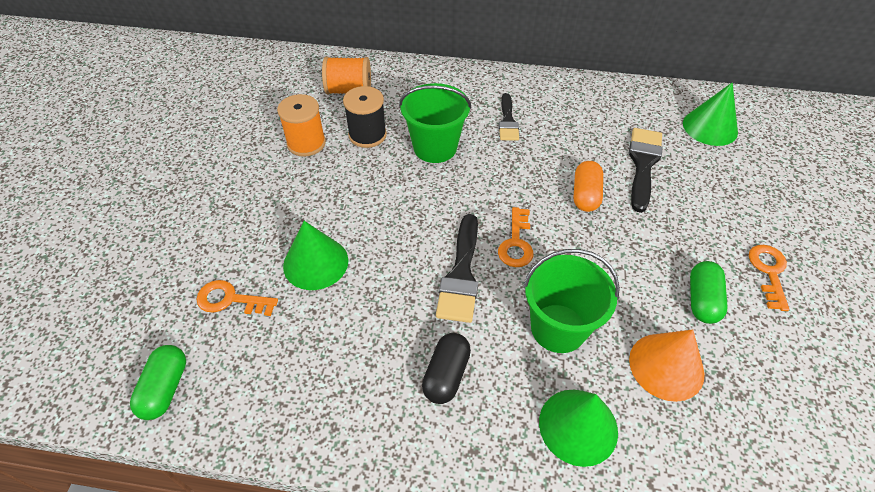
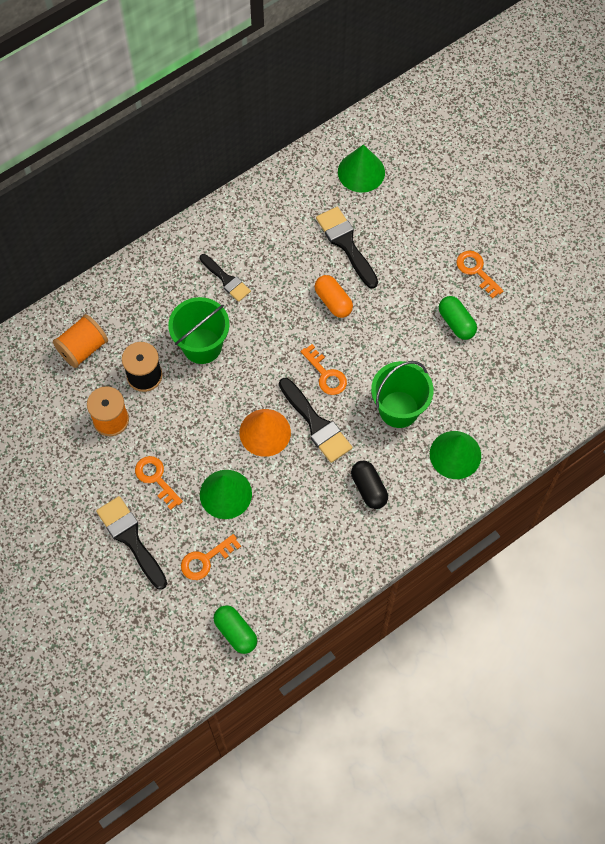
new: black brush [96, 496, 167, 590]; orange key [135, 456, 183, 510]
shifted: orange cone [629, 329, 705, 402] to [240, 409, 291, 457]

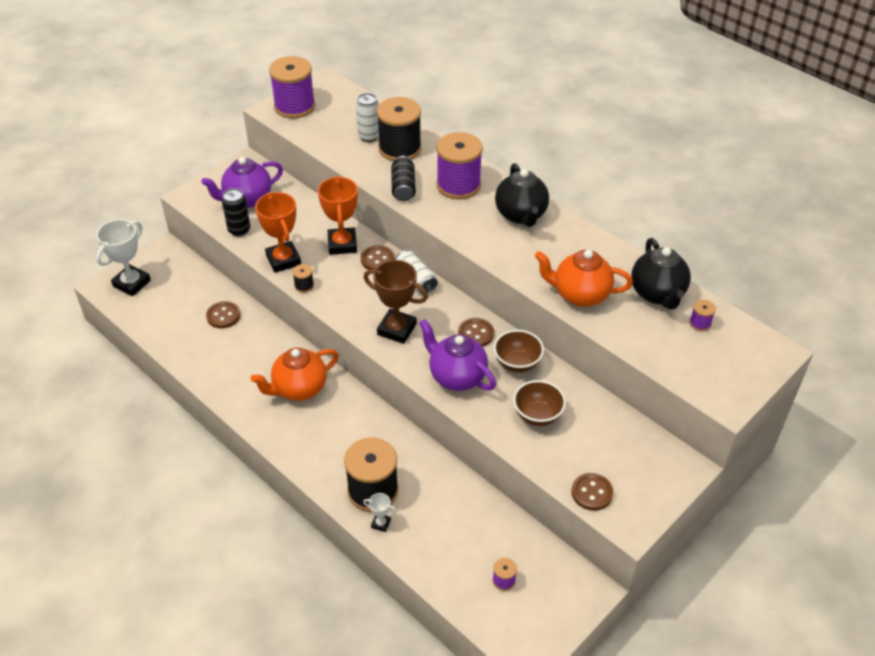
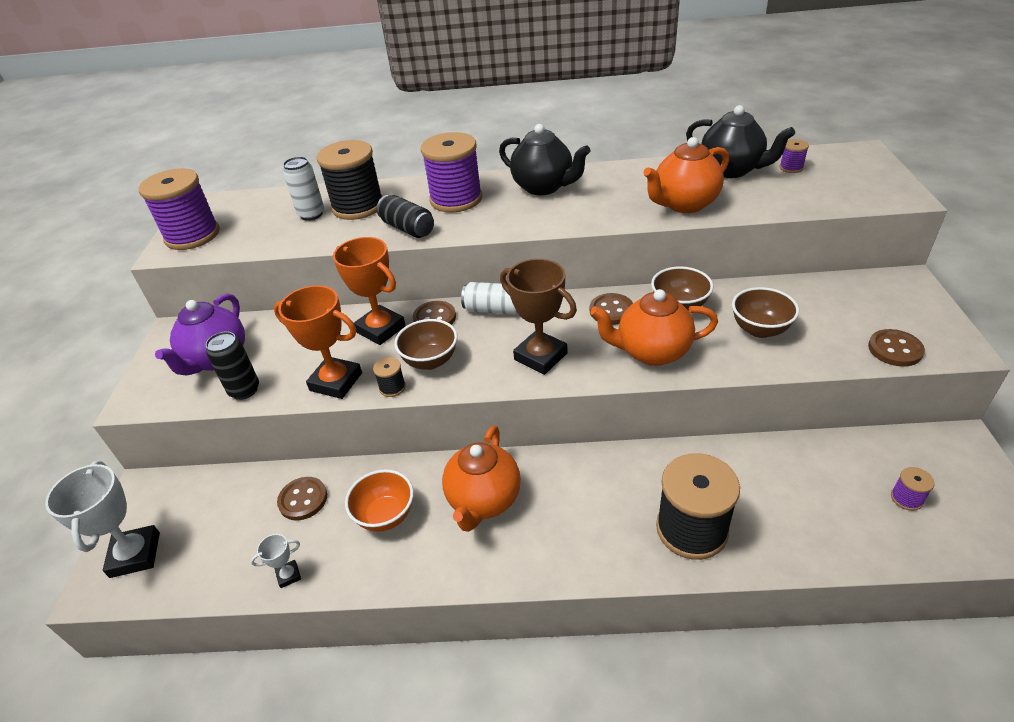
new: orange bowl [345, 469, 414, 532]; brown bowl [394, 319, 458, 370]
shifted: white trophy [363, 493, 397, 532] to [251, 534, 301, 588]
repainted: purple teapot [419, 319, 496, 391] to orange teapot [590, 289, 718, 366]
rotated: brown trophy [363, 260, 428, 344] = [500, 259, 577, 375] 60 degrees clockwise

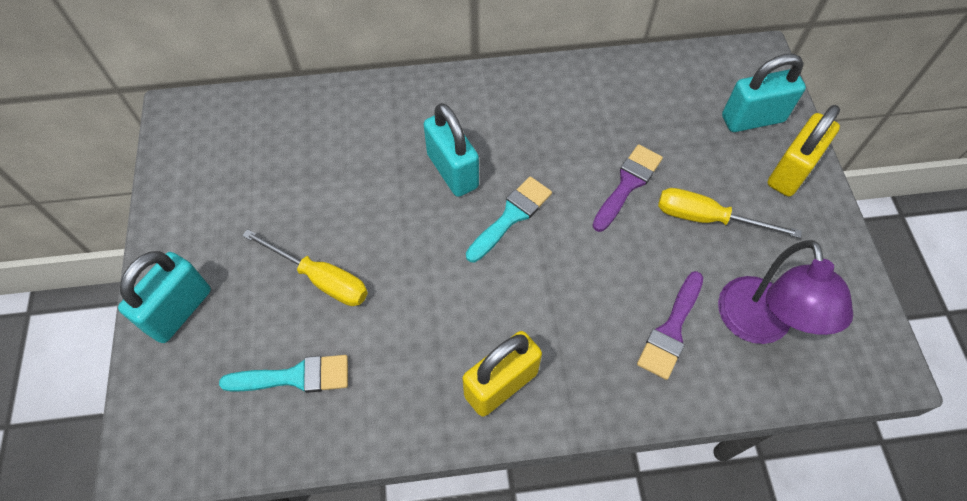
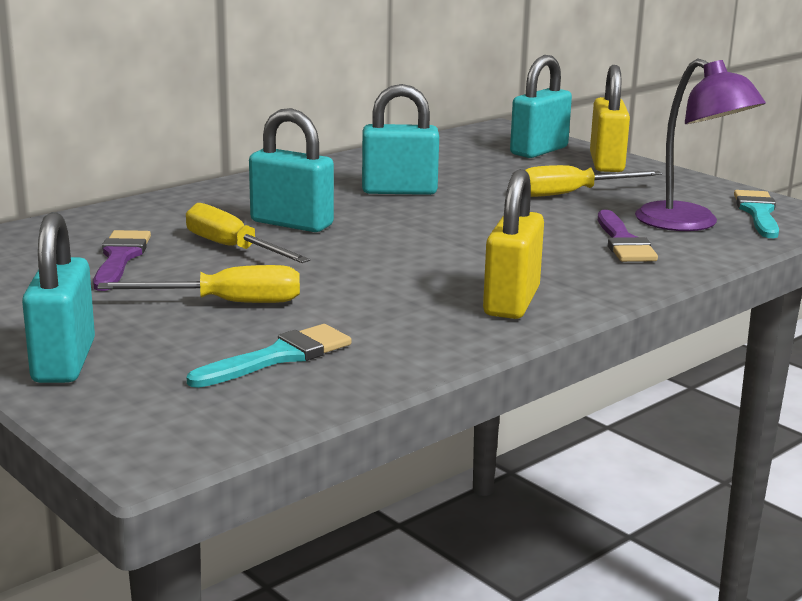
new: yellow screwdriver [186, 203, 310, 263]; turquoise padlock [362, 84, 439, 195]
shifted: purple brush [592, 144, 663, 232] to [93, 230, 151, 291]; turquoise brush [466, 176, 552, 262] to [734, 190, 779, 238]

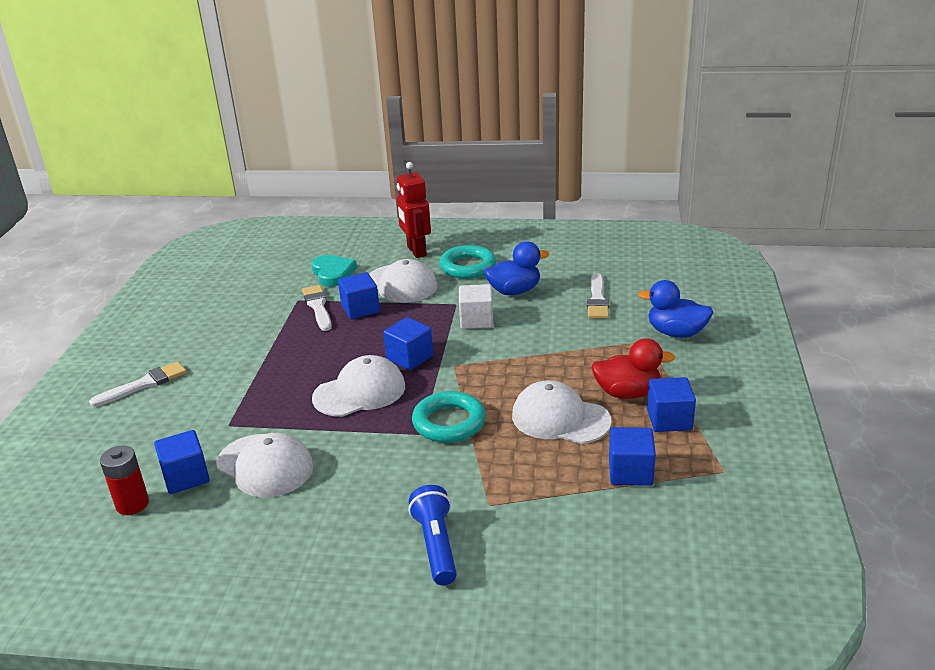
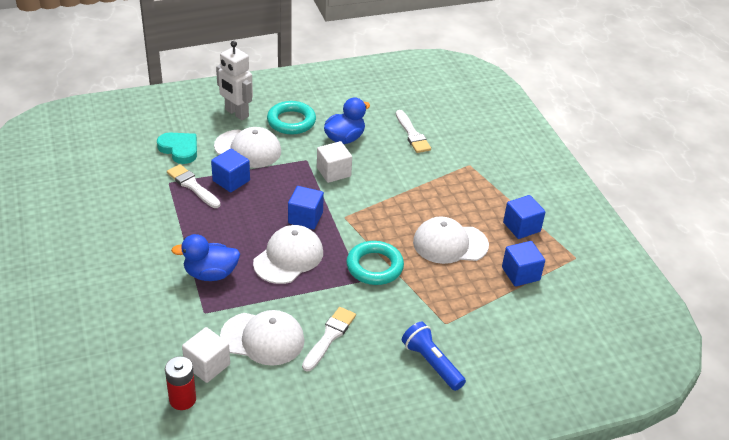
gone: red duck [591, 338, 675, 399]
shifted: blue duck [638, 280, 713, 338] to [171, 234, 240, 281]; white brush [89, 361, 187, 407] to [302, 307, 356, 372]
repainted: blue cube [154, 430, 210, 494] to white cube [182, 327, 230, 383]; red robot [397, 162, 431, 258] to white robot [216, 41, 253, 120]

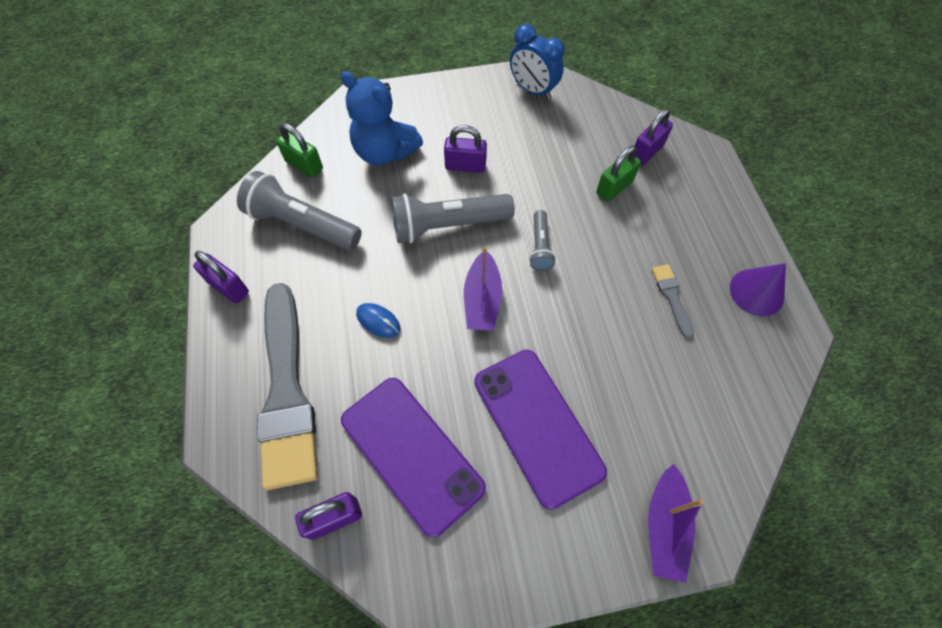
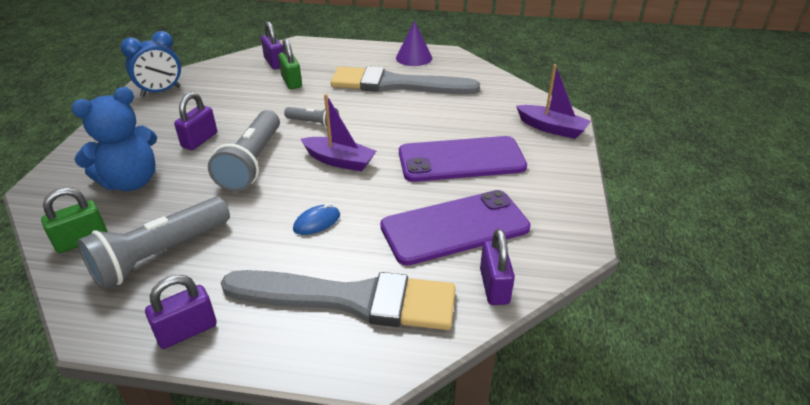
scaled: grey brush [652, 264, 694, 339] = [331, 66, 480, 94] x2.43

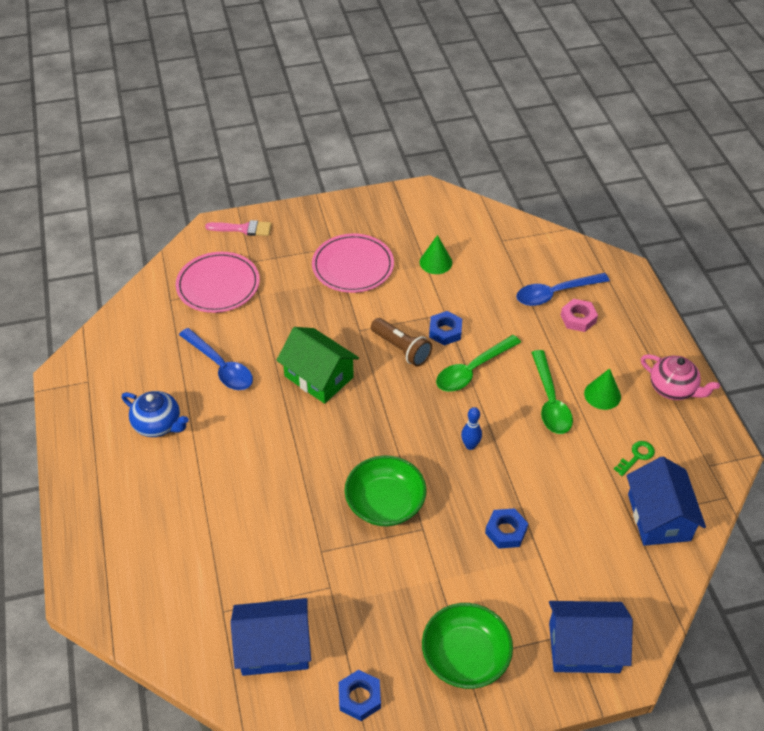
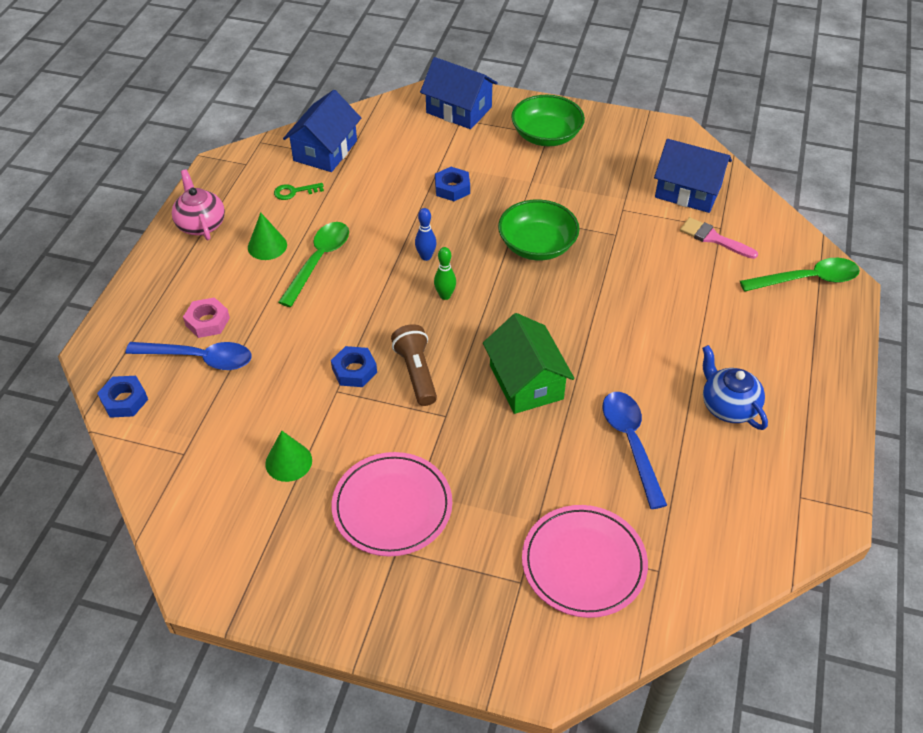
new: green bowling pin [434, 247, 456, 300]
shifted: blue nut [339, 670, 381, 721] to [97, 376, 148, 418]; pink brush [205, 220, 271, 236] to [680, 217, 758, 259]; green spoon [436, 335, 521, 392] to [740, 258, 860, 292]

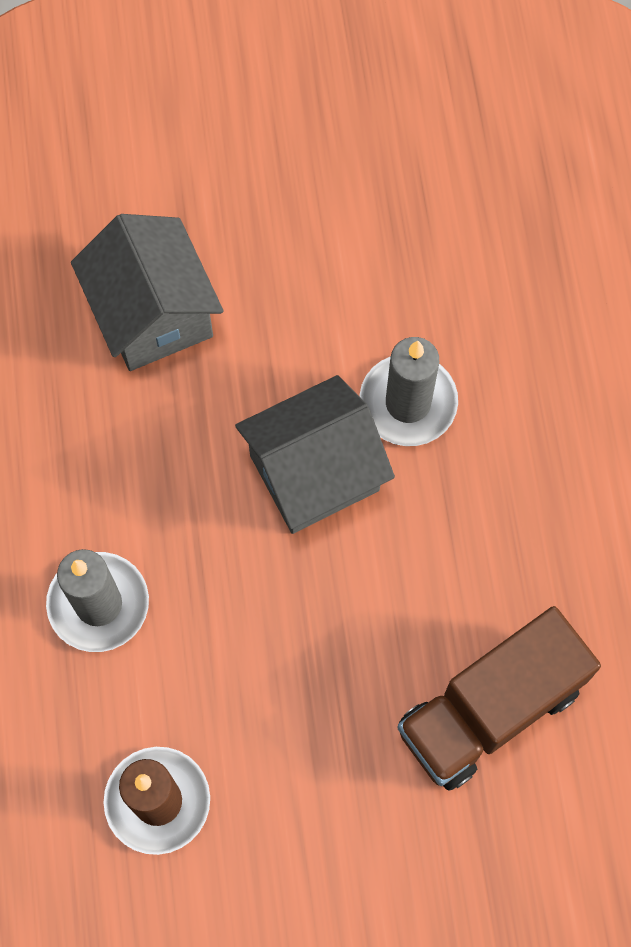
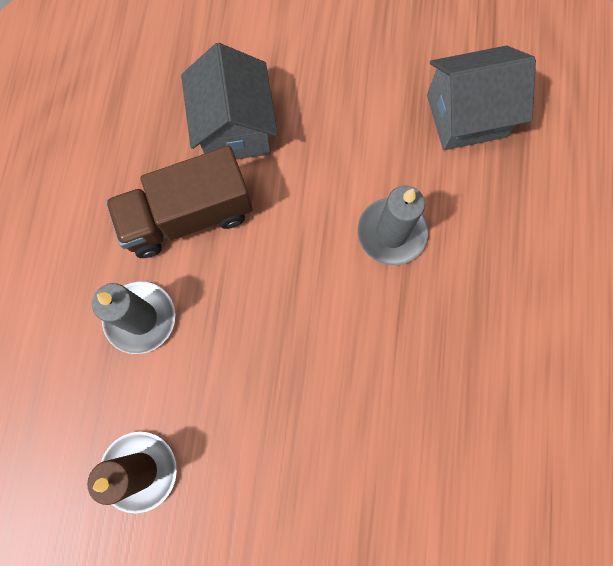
shifted: brown truck [397, 606, 601, 791] to [105, 146, 253, 258]; grey house [235, 375, 395, 534] to [427, 46, 536, 150]

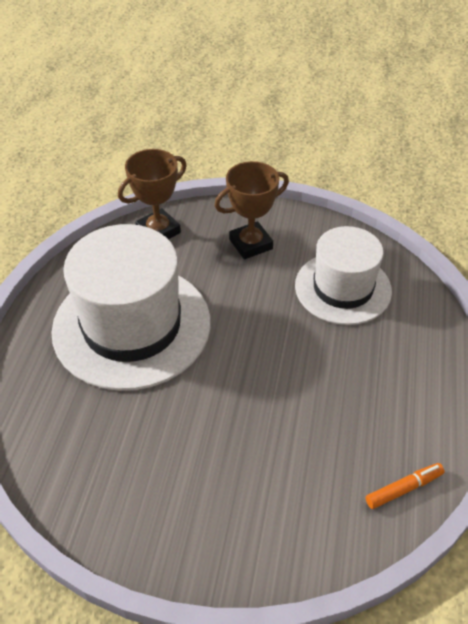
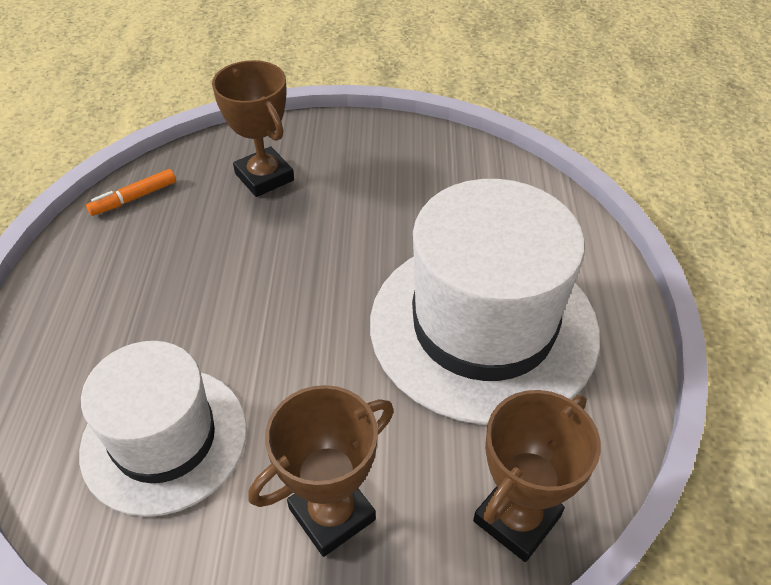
new: brown trophy [212, 60, 294, 197]

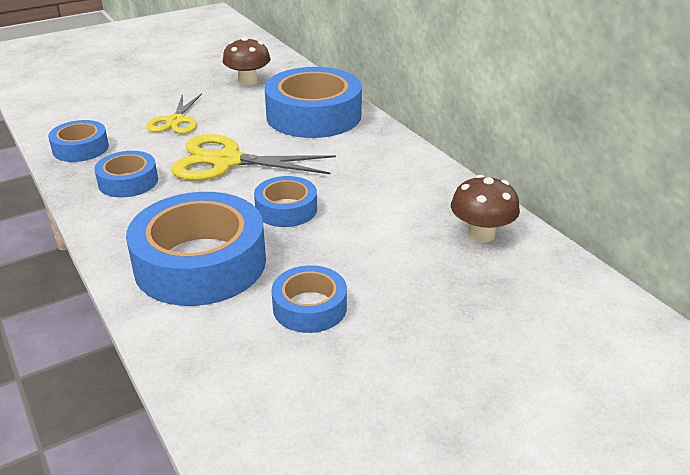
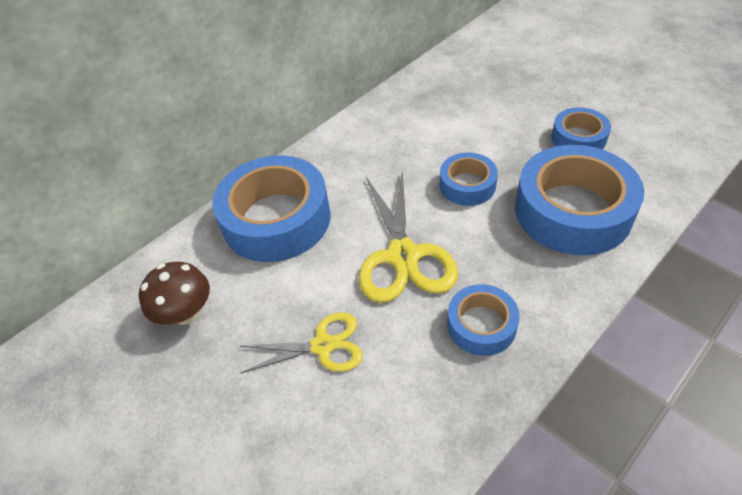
gone: blue tape [48, 120, 109, 162]; brown mushroom [451, 175, 520, 242]

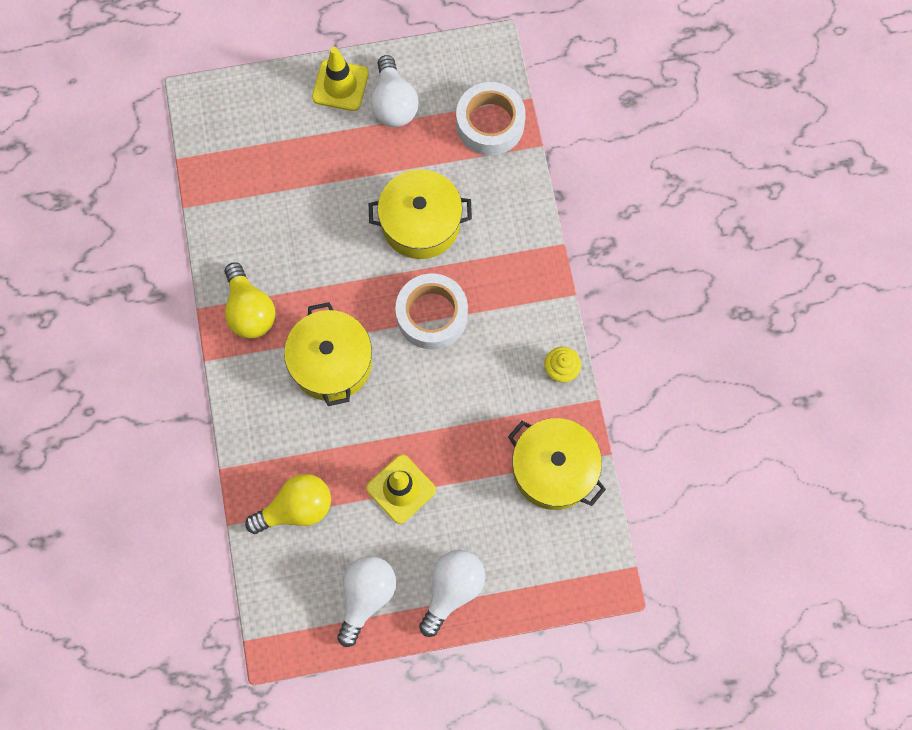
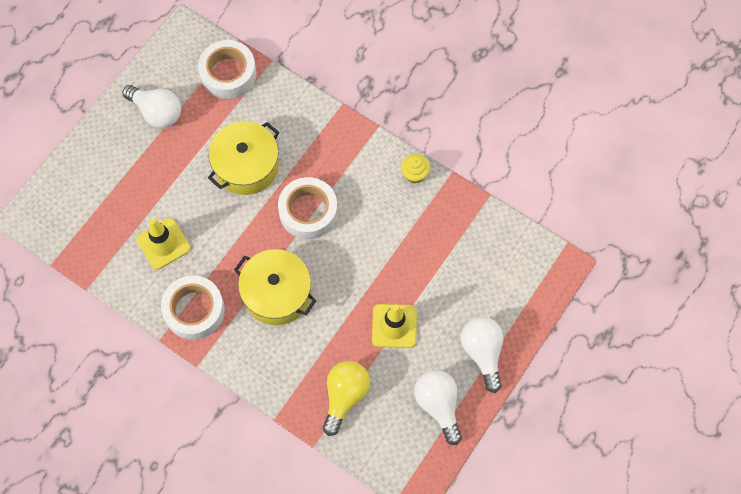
gone: yellow pot [508, 418, 606, 510]
shifted: yellow traffic cone [312, 47, 369, 111] to [136, 218, 191, 270]
swapped: yellow light bulb [225, 262, 275, 338] to white tape [161, 276, 225, 340]

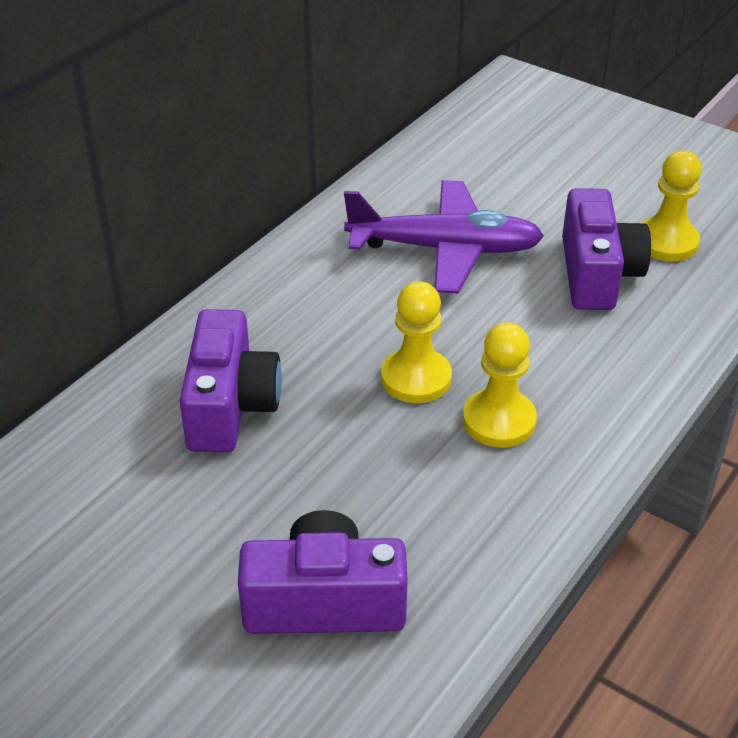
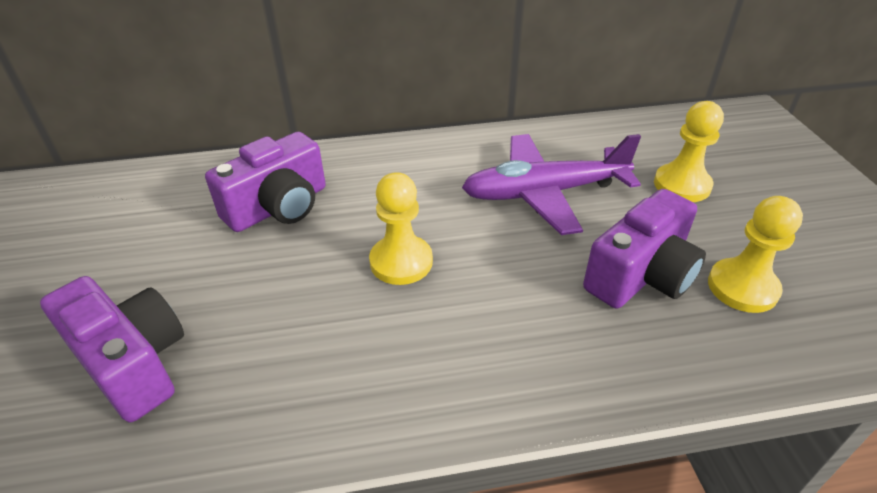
shifted: yellow pawn [463, 323, 537, 448] to [654, 101, 724, 202]
rotated: purple plane [344, 180, 544, 293] = [462, 134, 641, 235] 120 degrees clockwise

